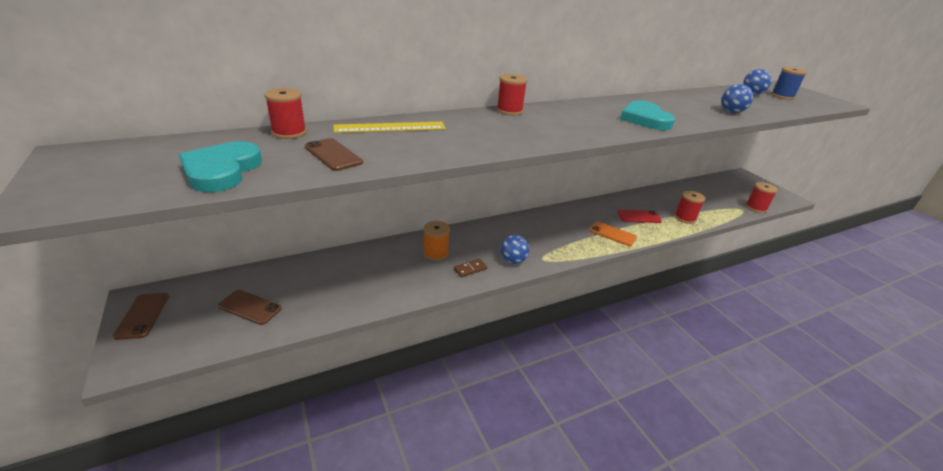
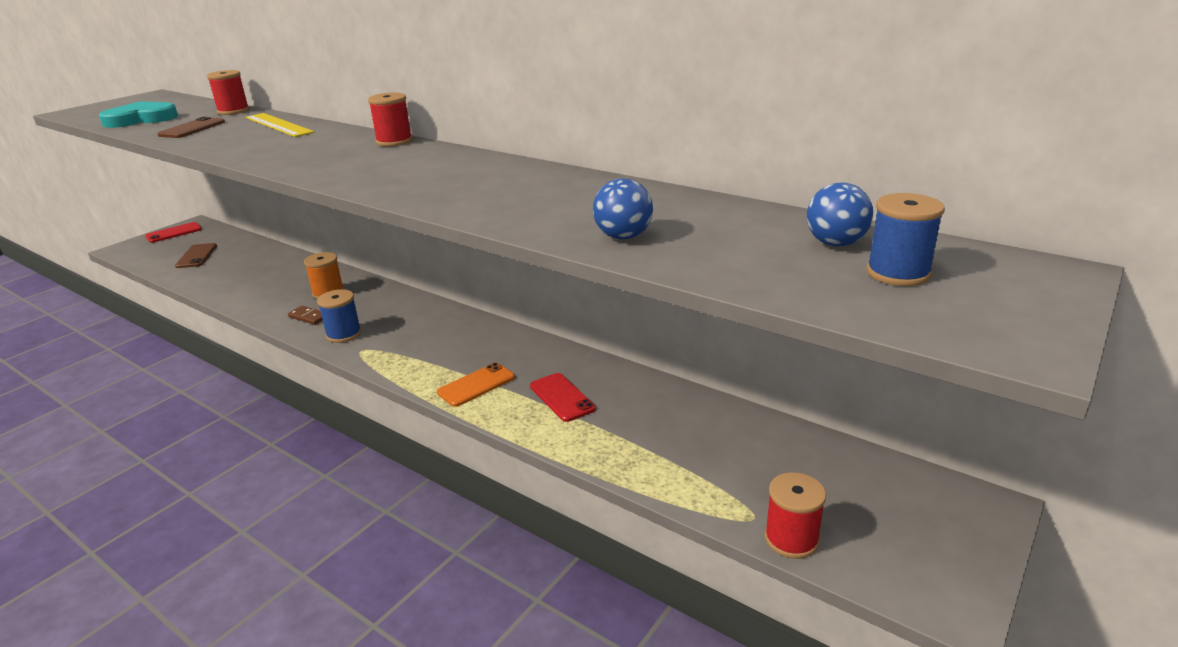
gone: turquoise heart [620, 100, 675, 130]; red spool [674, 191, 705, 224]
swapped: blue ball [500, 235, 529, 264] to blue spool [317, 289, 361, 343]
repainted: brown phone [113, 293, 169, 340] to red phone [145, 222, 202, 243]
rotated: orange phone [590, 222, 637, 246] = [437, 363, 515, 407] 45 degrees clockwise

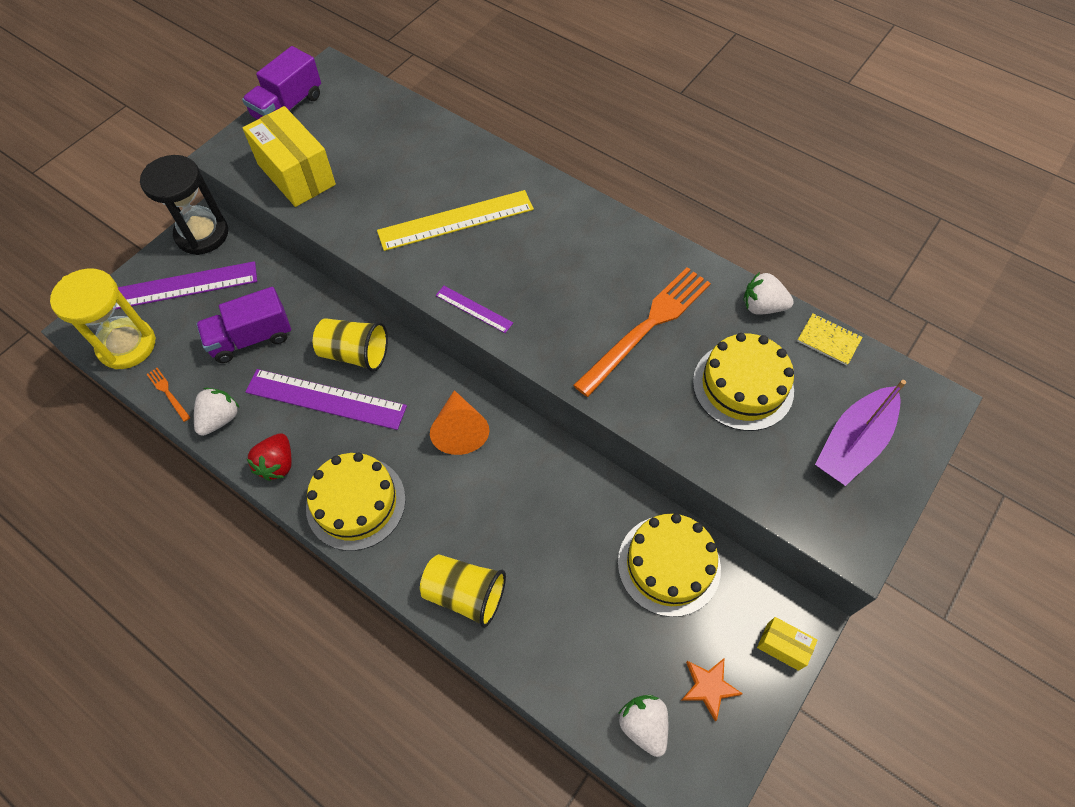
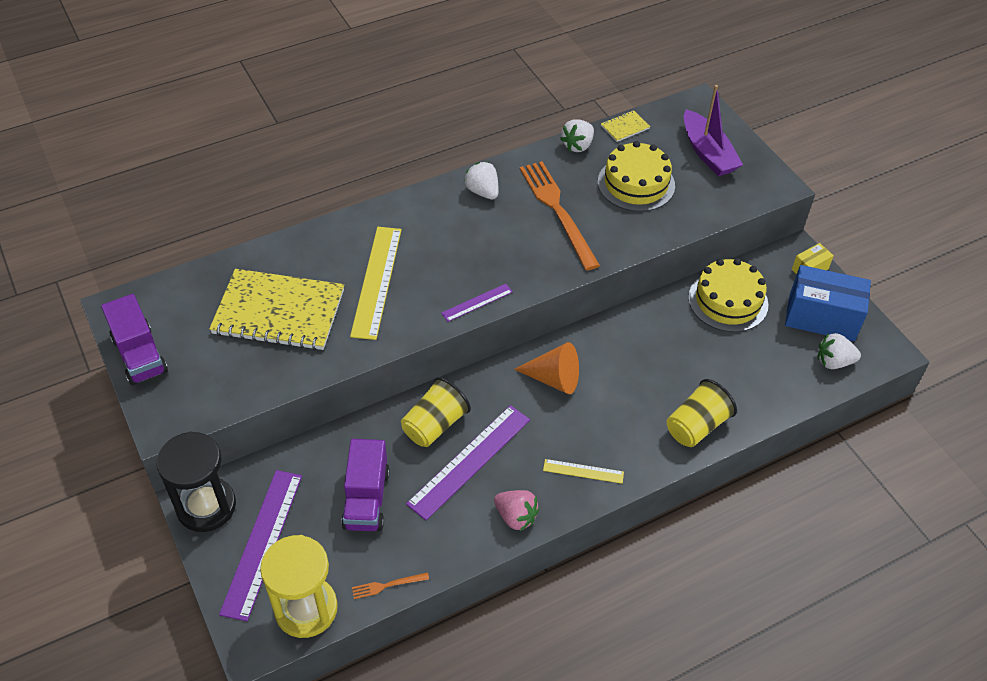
gone: yellow box [243, 106, 336, 207]
new: yellow notebook [209, 269, 344, 350]
shifted: white strawberry [194, 388, 240, 436] to [464, 162, 499, 200]
swapped: yellow cake [306, 453, 406, 551] to yellow ruler [543, 459, 624, 484]; orange star [682, 658, 743, 721] to blue box [785, 265, 871, 342]
repainted: red strawberry [247, 433, 292, 481] to pink strawberry [494, 490, 539, 531]

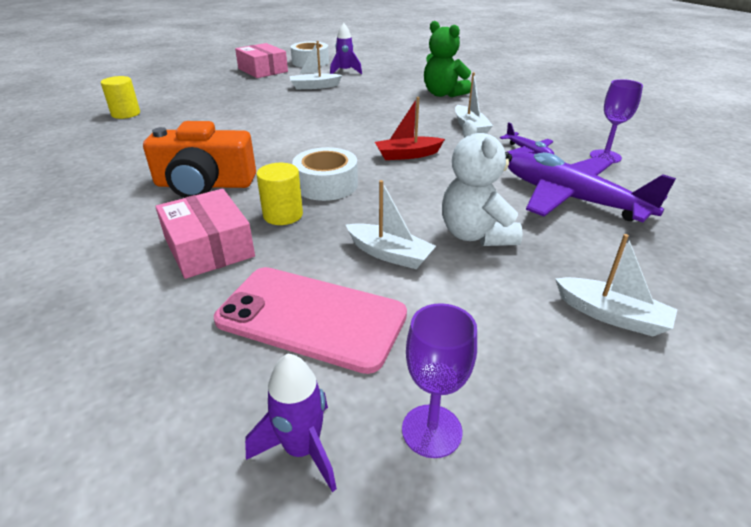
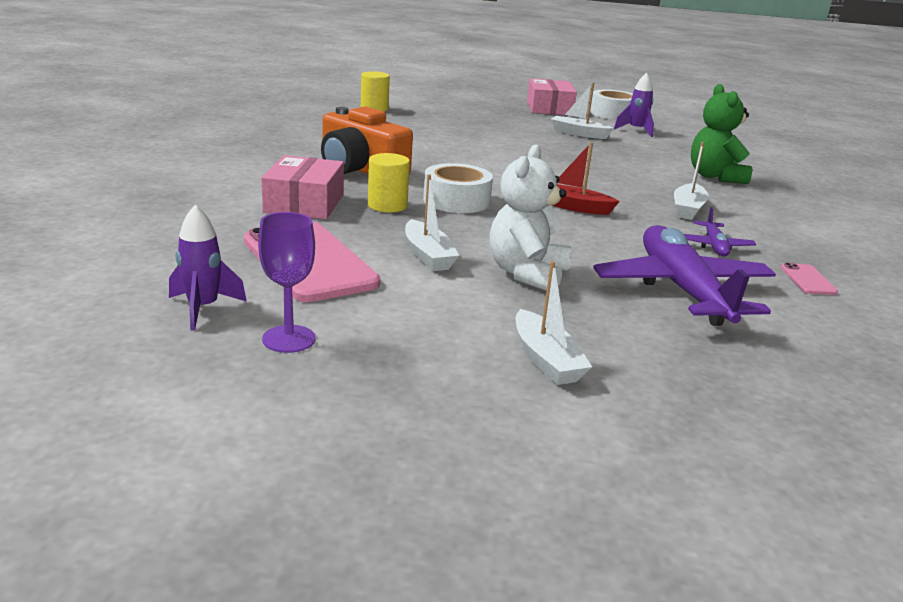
swapped: purple goblet [590, 79, 643, 163] to pink phone [781, 263, 838, 295]

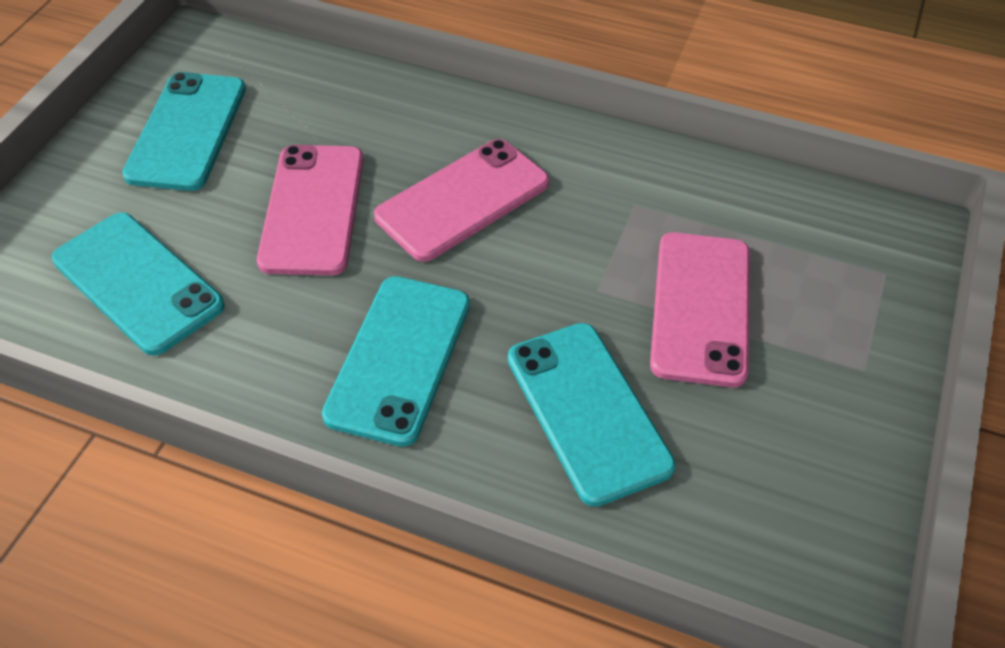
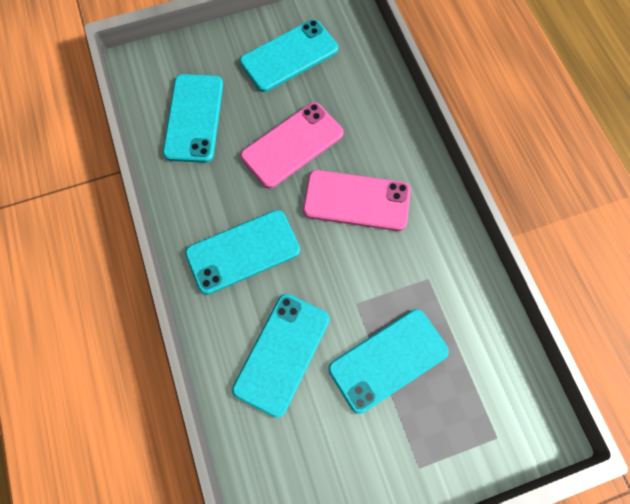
repainted: pink phone [650, 232, 750, 387] to turquoise phone [328, 309, 449, 414]

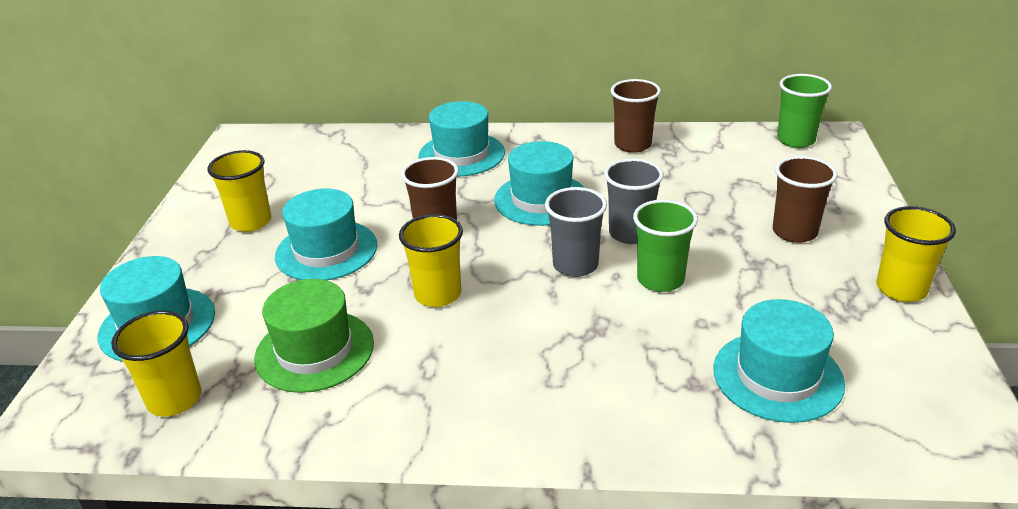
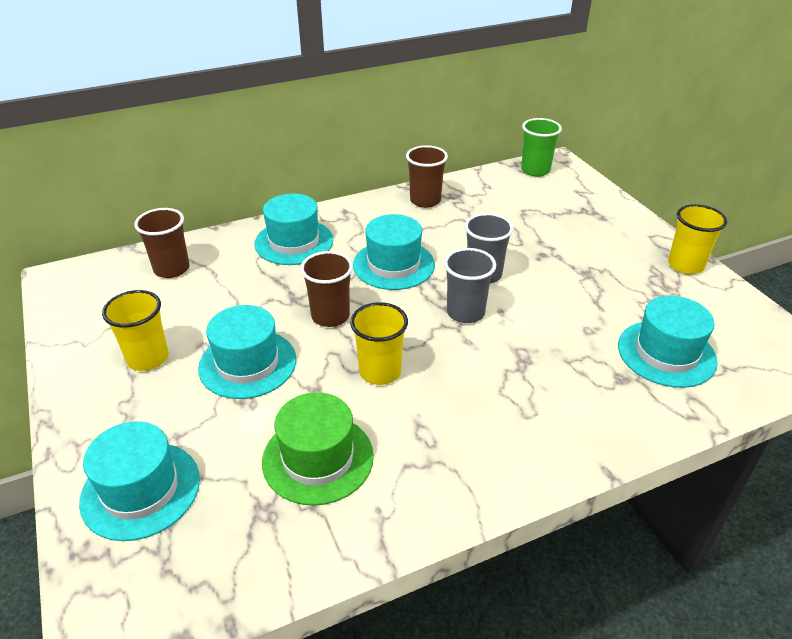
gone: yellow cup [111, 311, 201, 416]; green cup [633, 199, 698, 292]
shifted: brown cup [773, 156, 837, 243] to [134, 208, 189, 278]

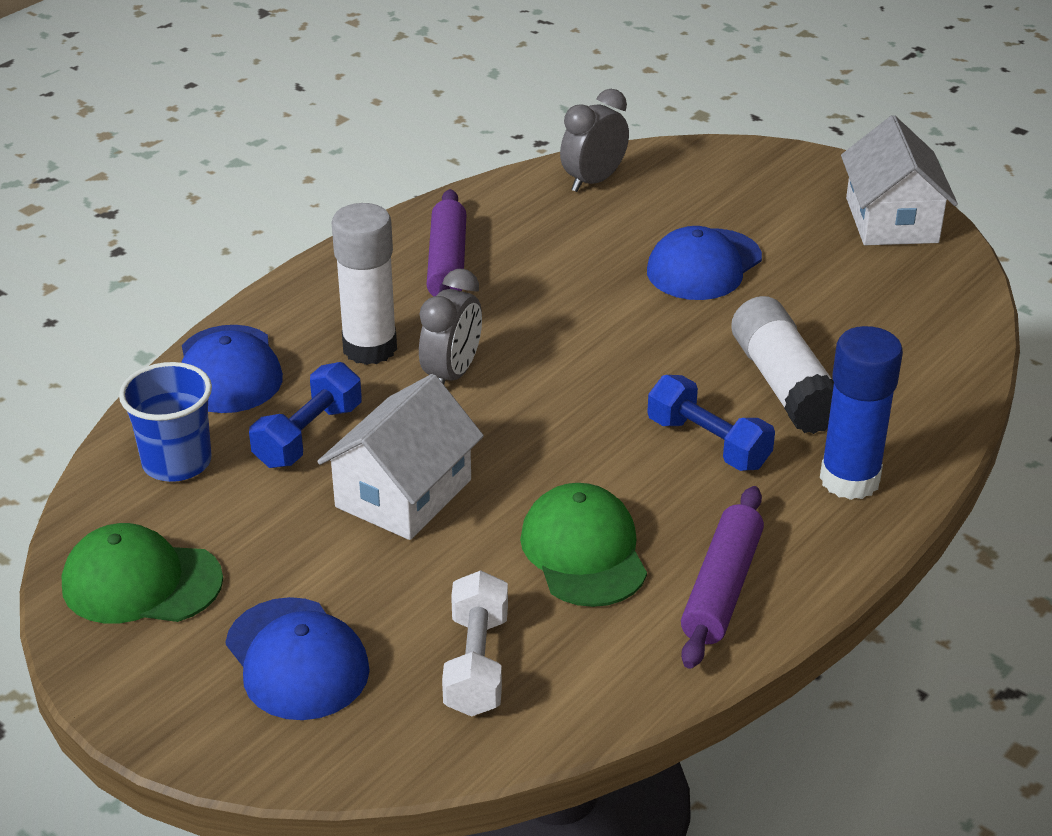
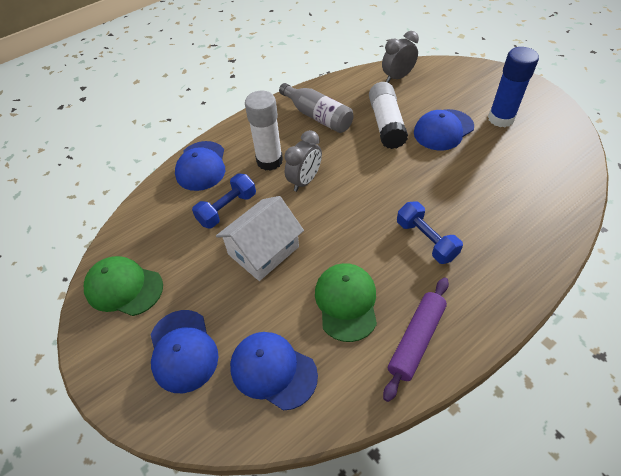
gone: blue cup [119, 362, 212, 482]; white house [841, 115, 958, 245]
shifted: white glue stick [731, 296, 834, 434] to [369, 82, 408, 149]; blue glue stick [820, 326, 903, 500] to [488, 47, 539, 127]
swapped: white dumbbell [442, 570, 508, 717] to blue cap [230, 332, 318, 411]; purple rolling pin [426, 189, 466, 297] to grey bottle [279, 83, 353, 133]

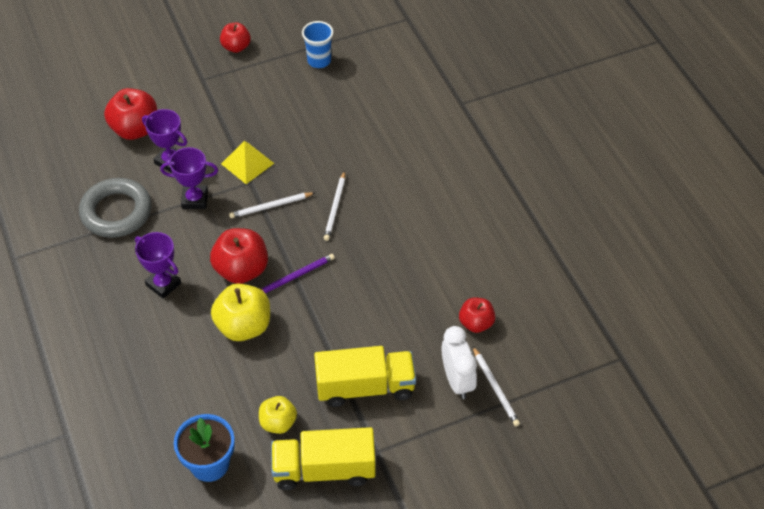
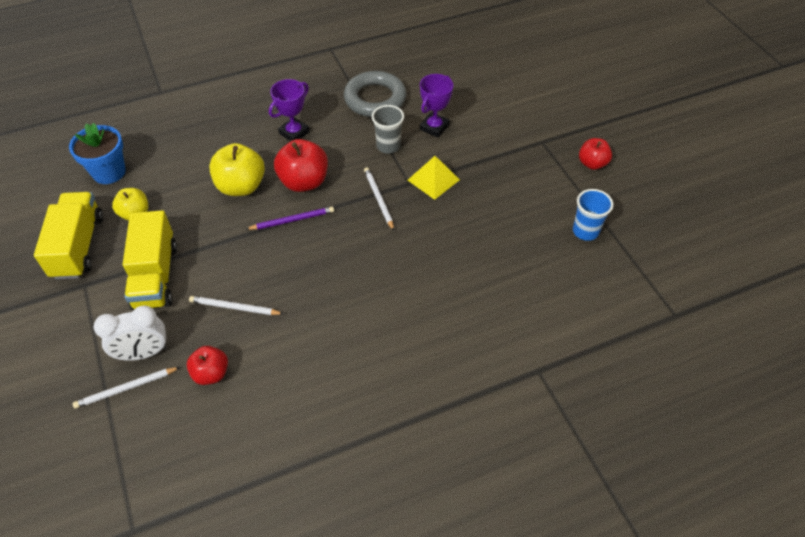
gone: red apple [104, 88, 157, 140]
shifted: white pencil [324, 171, 345, 241] to [189, 296, 284, 315]
swapped: purple trophy [160, 147, 218, 209] to grey cup [372, 105, 404, 154]
rotated: purple pencil [261, 254, 335, 293] = [246, 207, 334, 230] 75 degrees counterclockwise

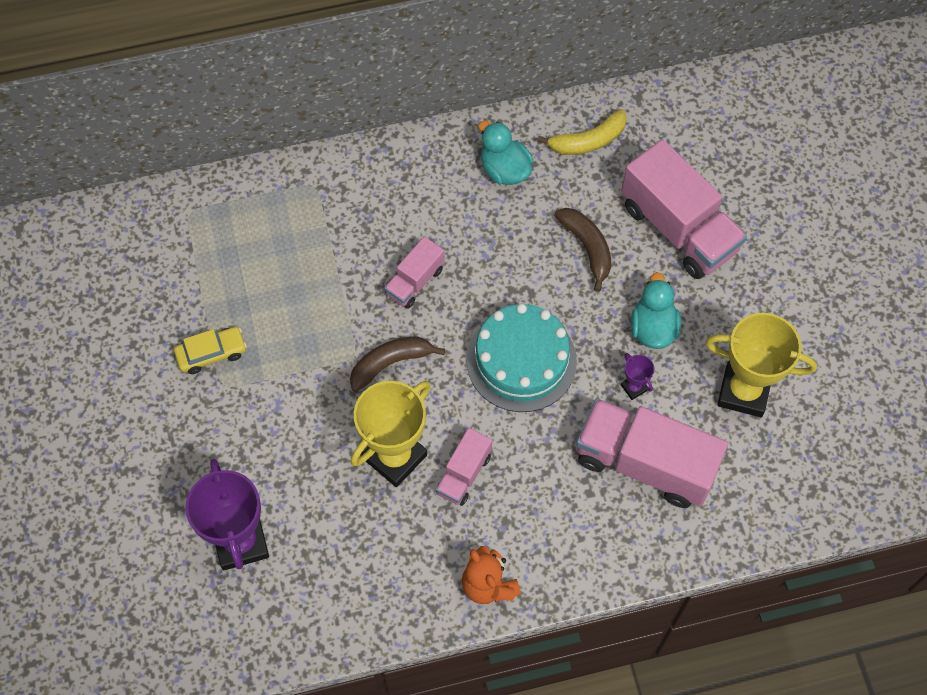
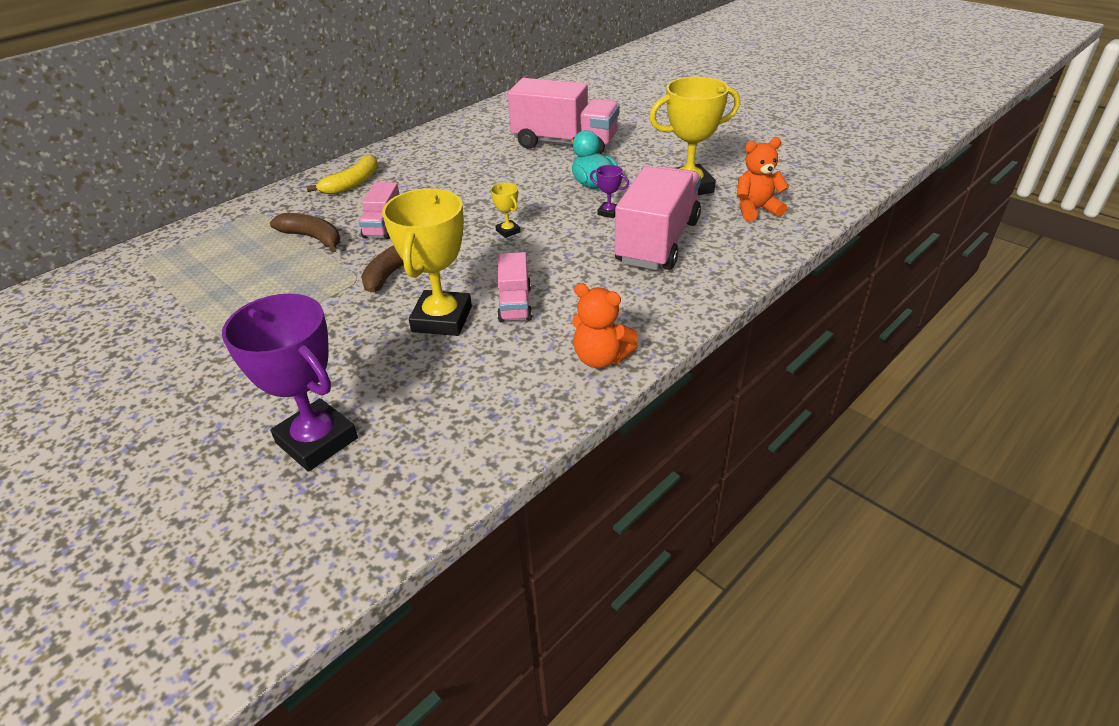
gone: yellow car [174, 327, 247, 374]; turquoise duck [478, 120, 533, 185]
new: orange teddy bear [737, 138, 789, 221]
shifted: brown banana [554, 208, 612, 292] to [270, 213, 340, 253]; yellow banana [537, 109, 627, 155] to [306, 154, 378, 194]
swapped: turquoise cake [467, 304, 577, 412] to yellow trophy [491, 183, 521, 238]
rotated: pink truck [576, 399, 728, 508] = [614, 166, 701, 270] 120 degrees clockwise

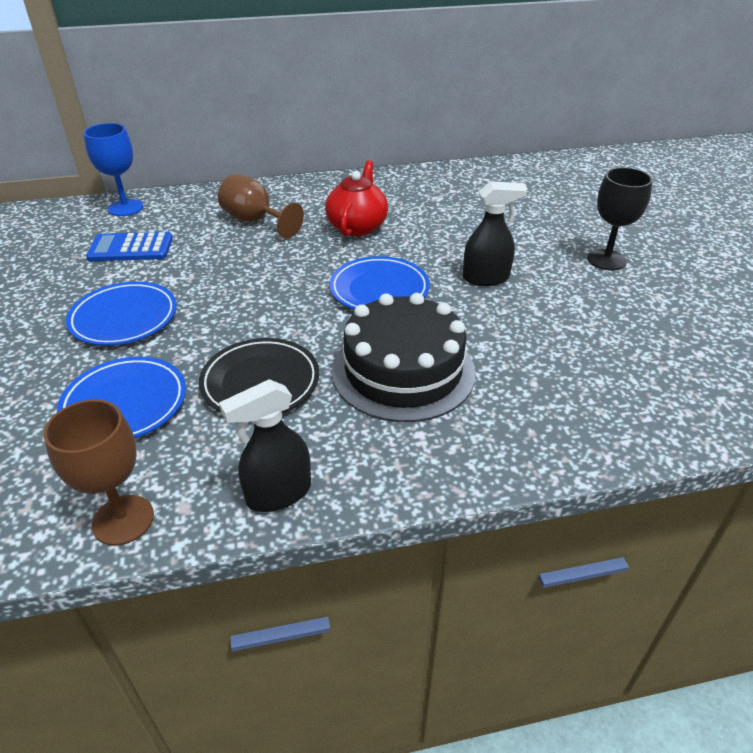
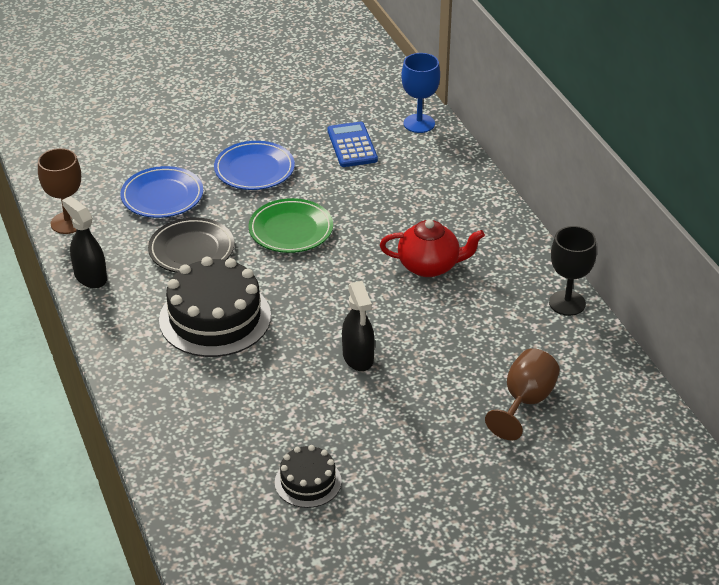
gone: blue plate [329, 256, 430, 310]
new: green plate [249, 198, 333, 253]; black cake [275, 445, 342, 508]
shifted: brown goblet [218, 174, 304, 239] to [485, 348, 560, 440]; black goblet [587, 167, 653, 271] to [549, 226, 597, 316]

